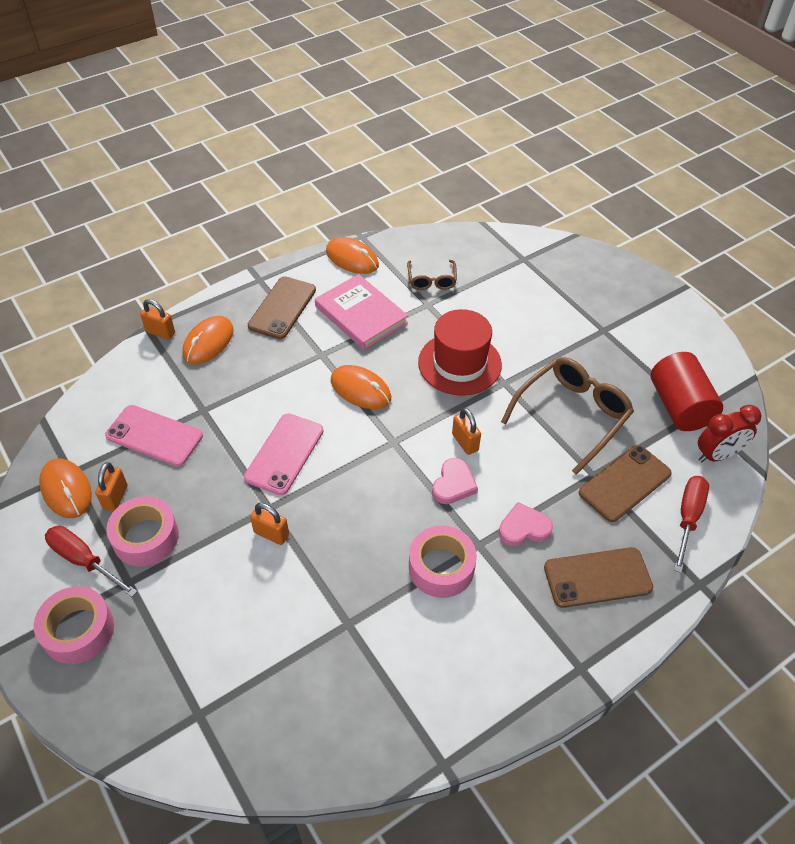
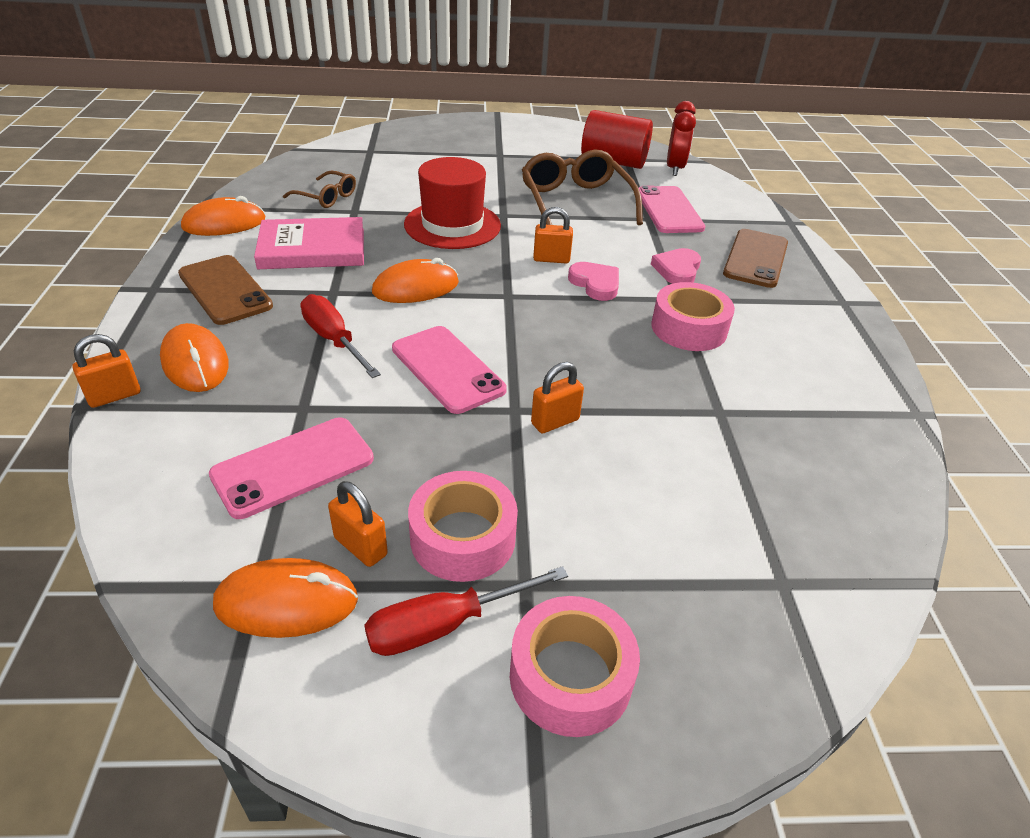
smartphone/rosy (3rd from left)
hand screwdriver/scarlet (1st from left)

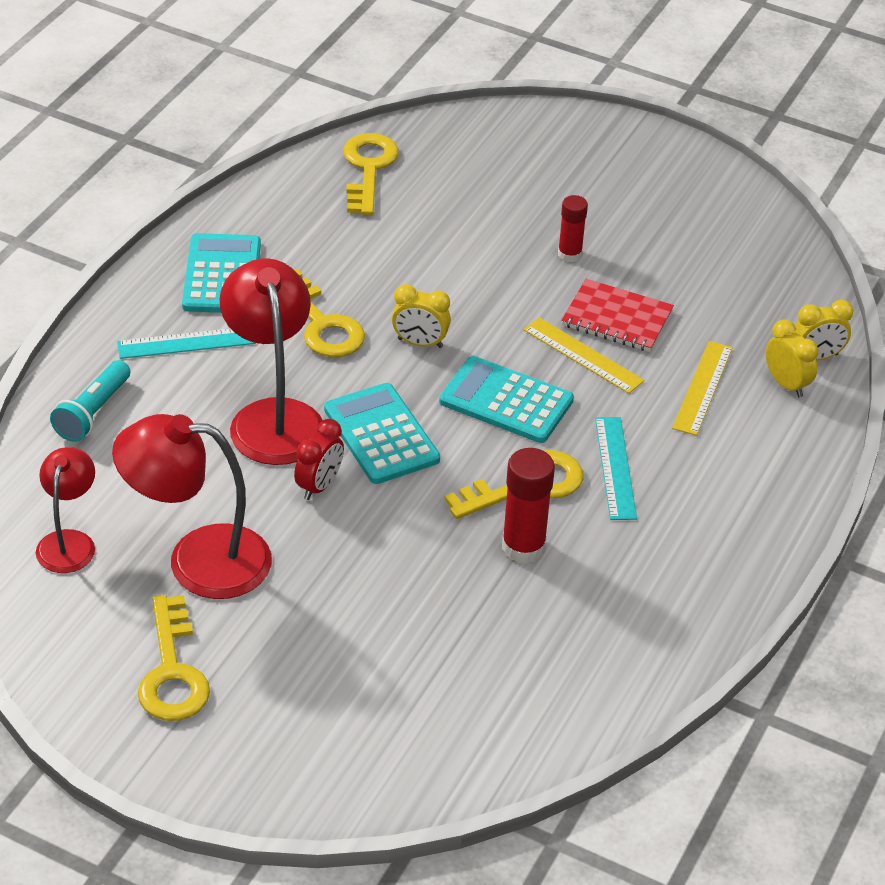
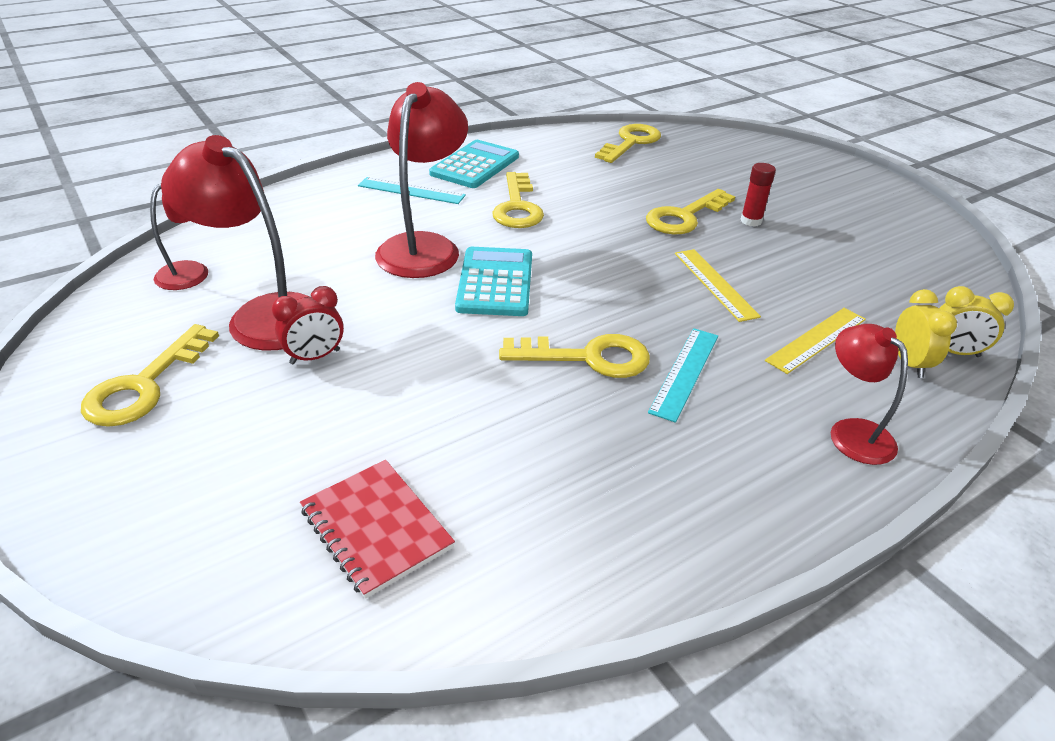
notebook/scarlet
bedside clock/golden (1st from left in the first image)
calculator/teal (3rd from left in the first image)
flashlight/teal
bedside clock/scarlet
stick of glue/scarlet (1st from left in the first image)
key/golden (5th from left)
desk lamp/scarlet (4th from left)

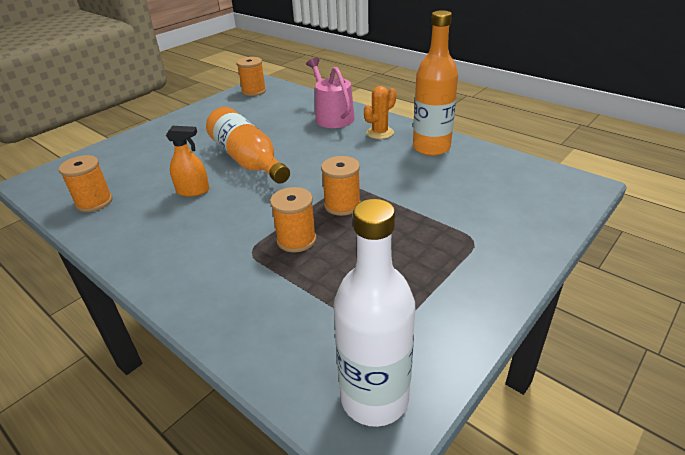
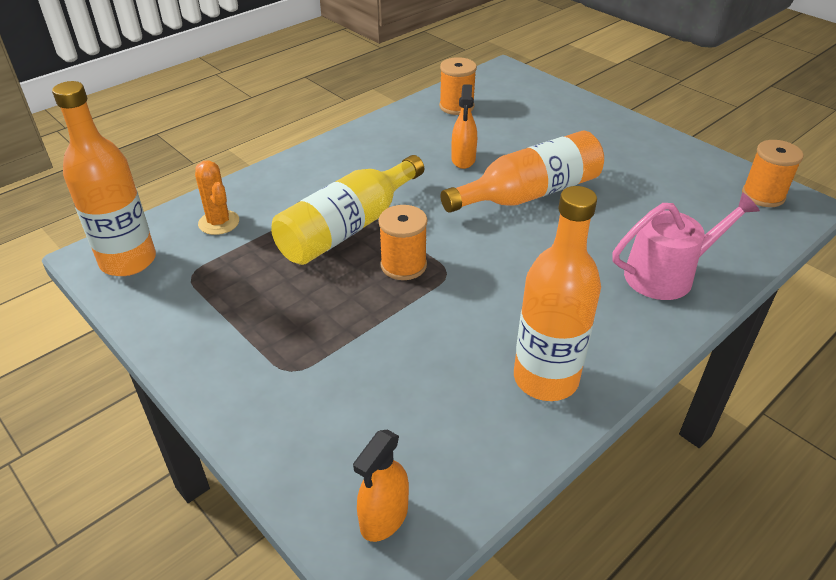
prickly plant/orange-coloured
flask/golden
flask/orange-coloured (1st from left)
sprayer/orange-coloured (1st from left)

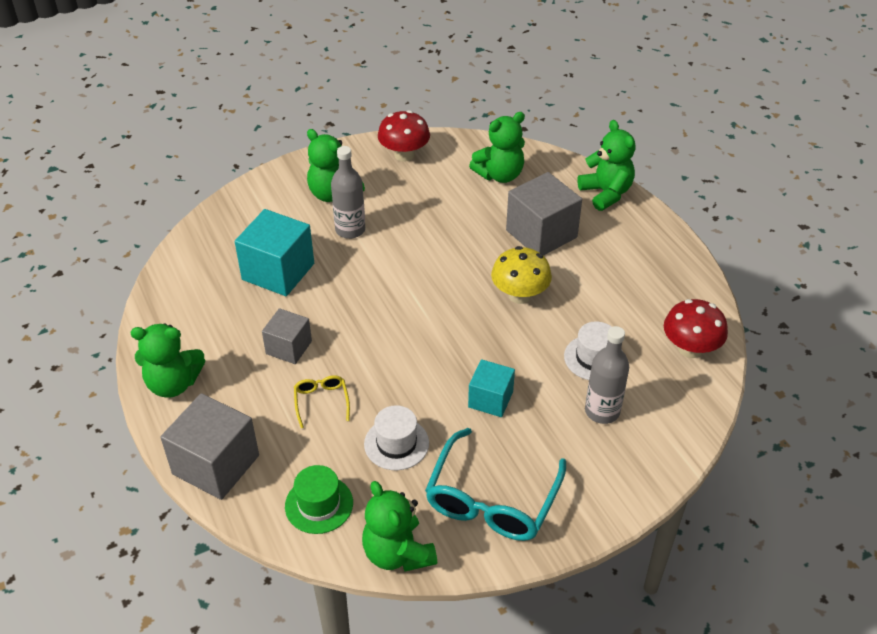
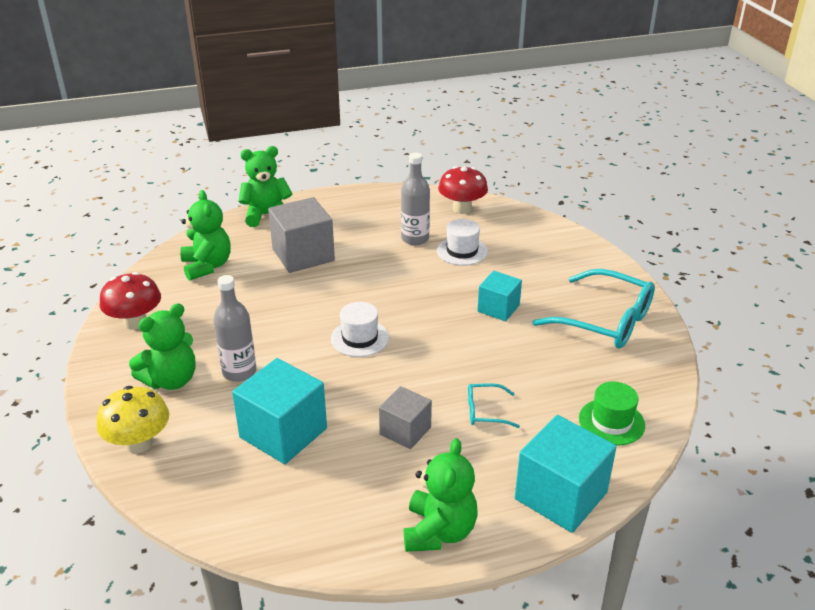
mushroom/golden
flask/grey (2nd from left)
spectacles/teal (1st from left)
block/teal (3rd from left)
tall hat/pure white (1st from left)
teddy bear/leaf-green (3rd from left in the first image)

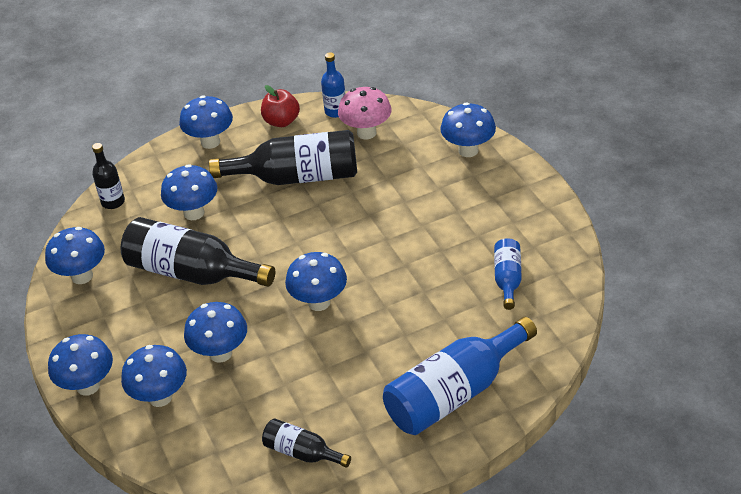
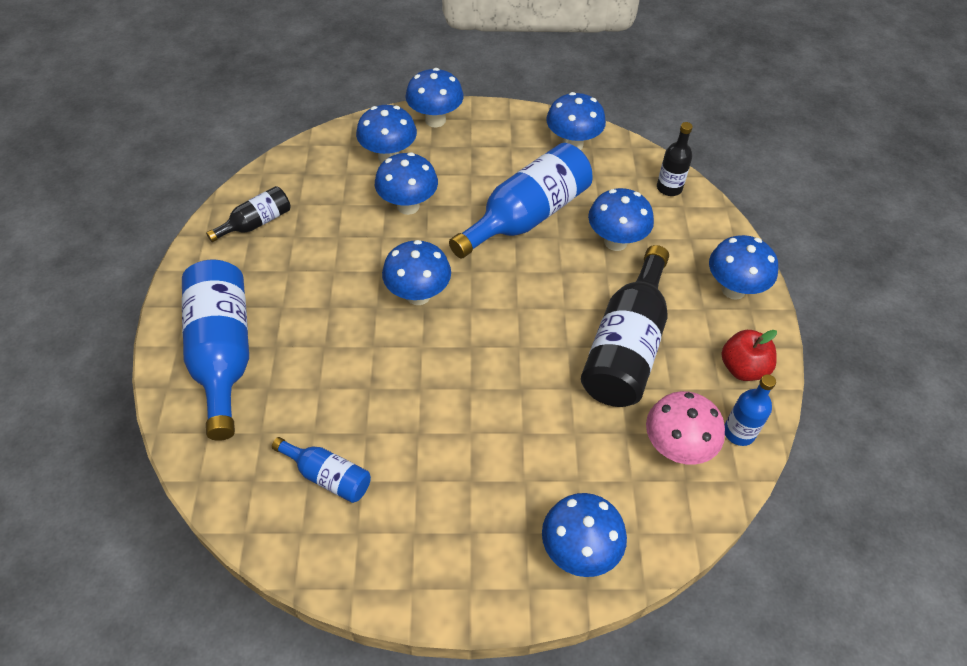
flask/royal blue (3rd from left)

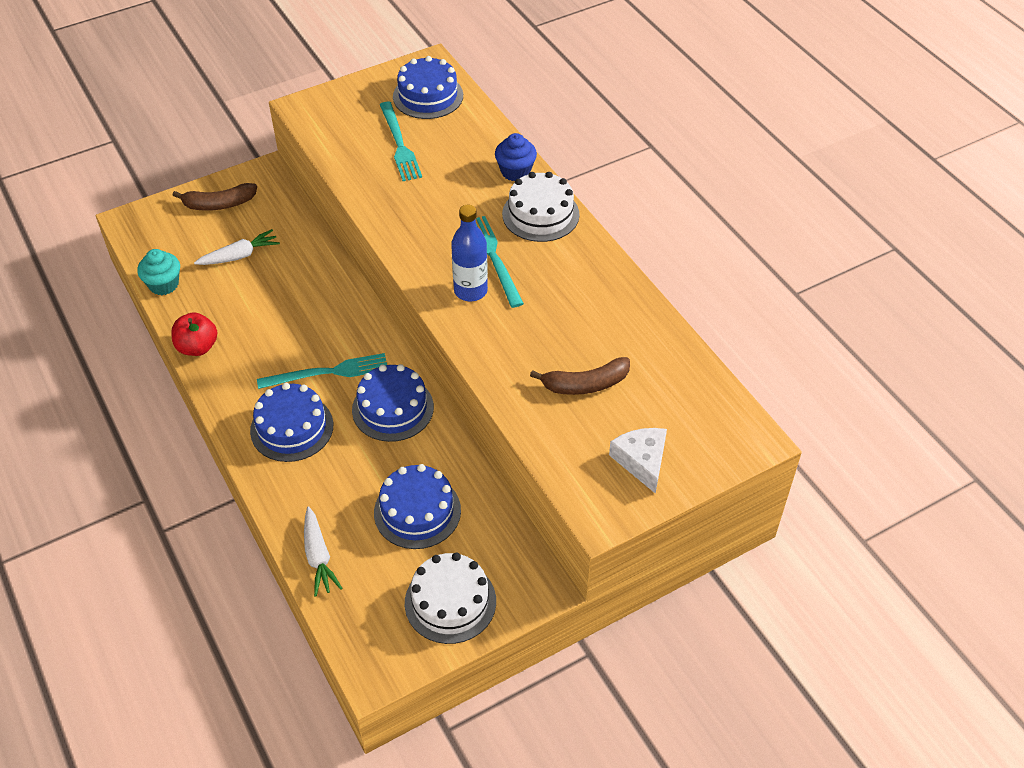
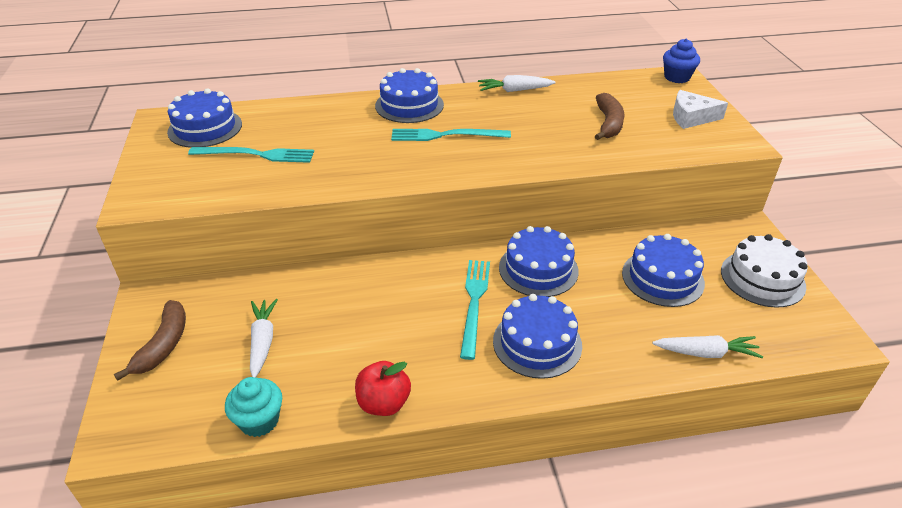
muffin/royal blue
gateau/royal blue (2nd from left)
flask/royal blue
carrot/pure white (2nd from left)

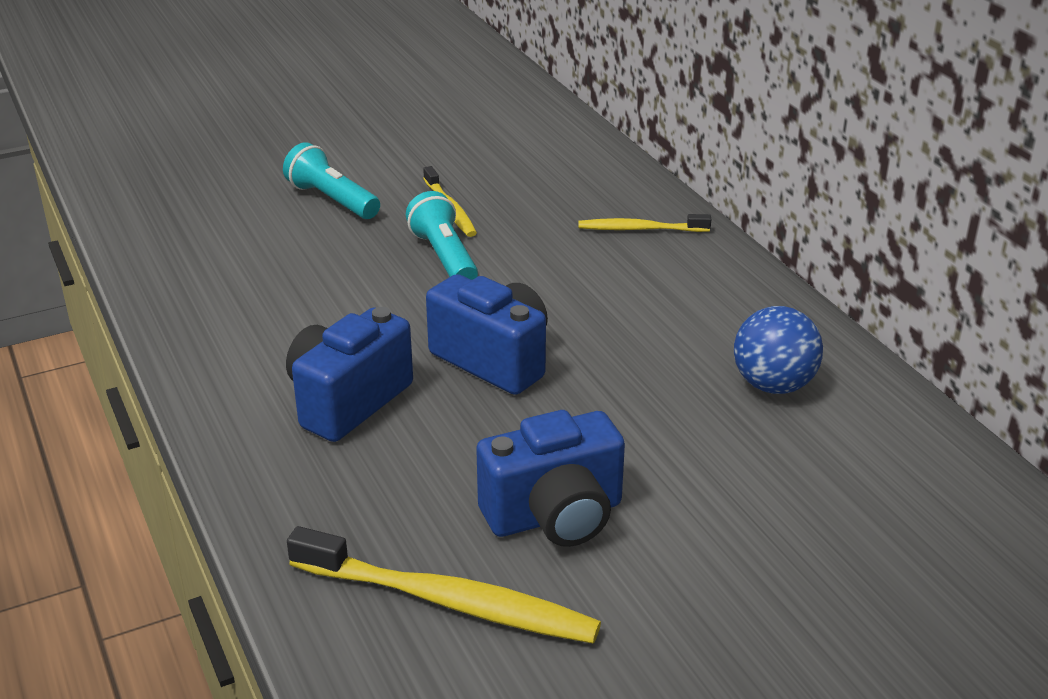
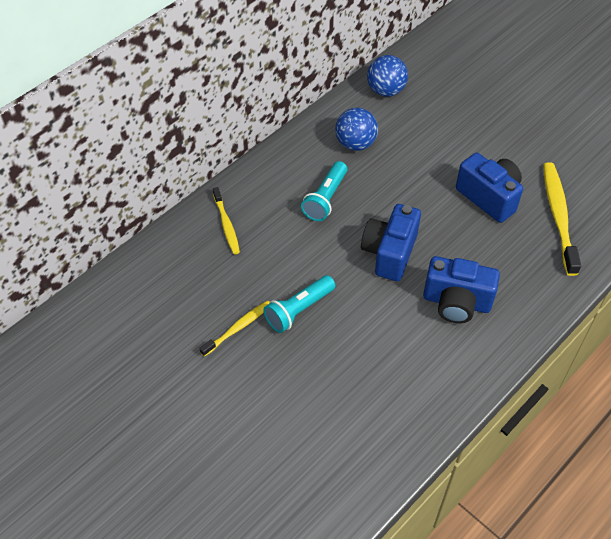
flashlight/teal (2nd from left)
play ball/royal blue (2nd from left)

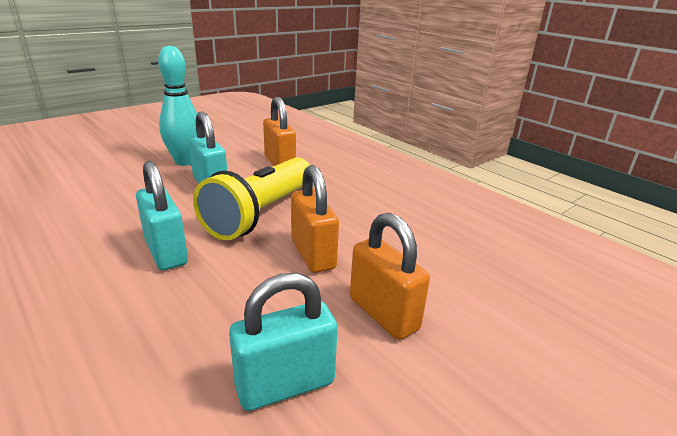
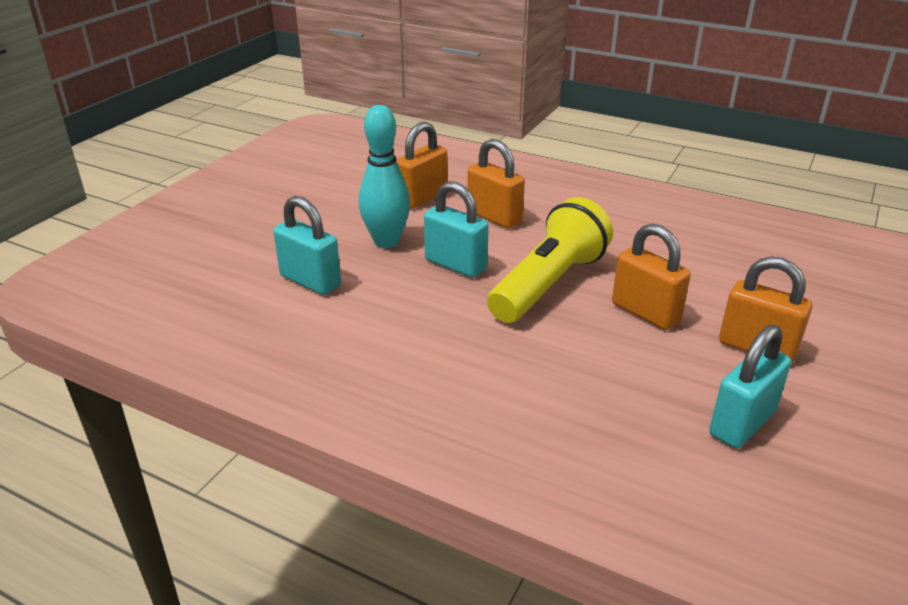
flashlight/golden
lock/teal (1st from left)
lock/orange-coloured (1st from left)

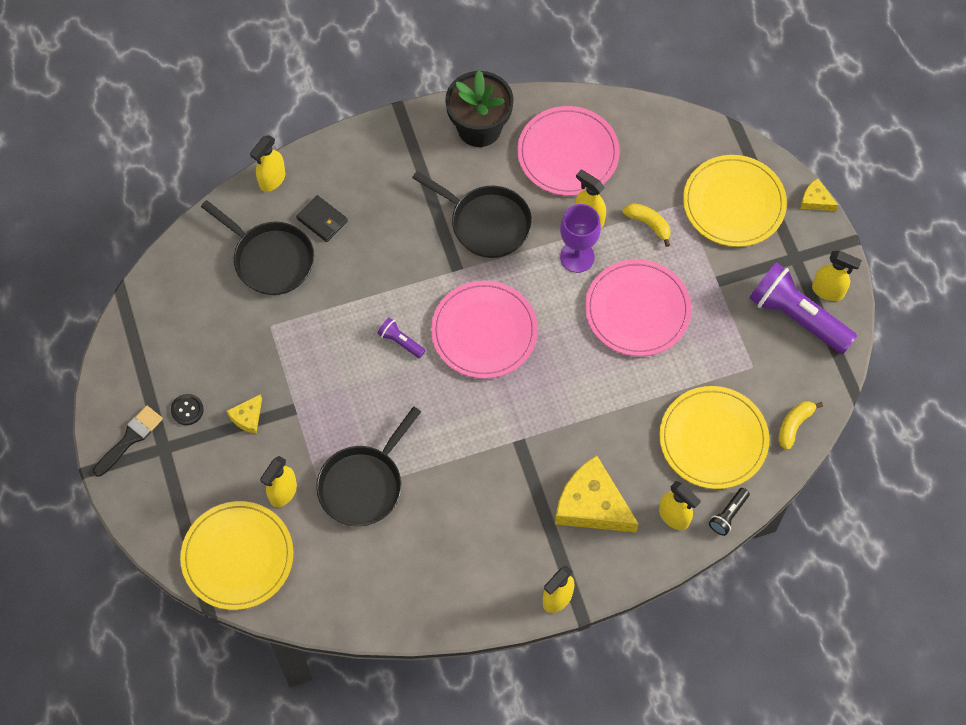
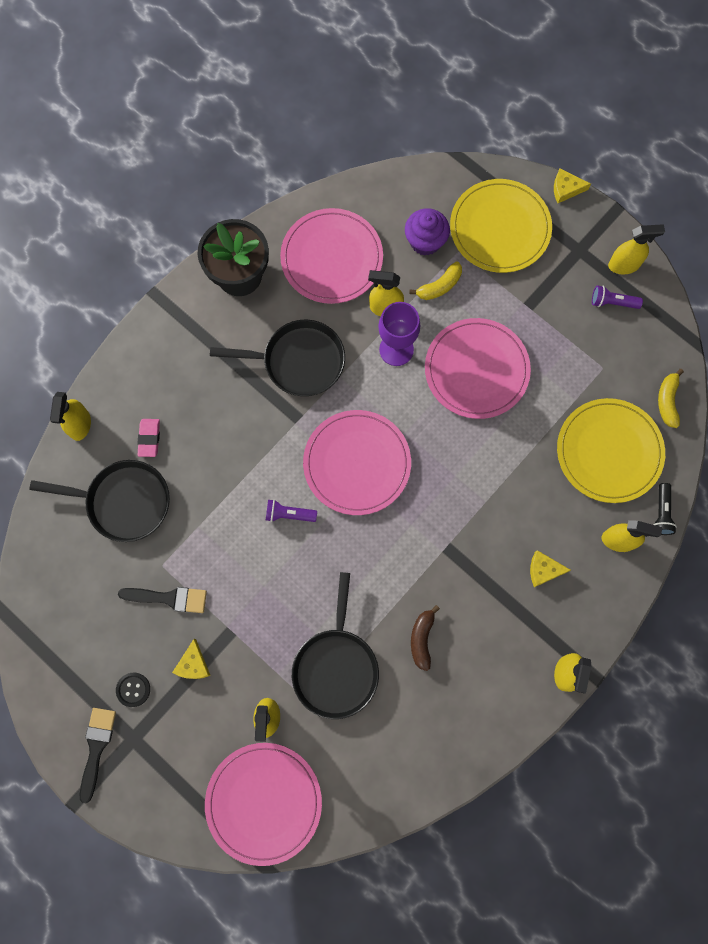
pencil eraser/rosy
banana/golden (1st from left)
flashlight/violet (2nd from left)
cheese wedge/golden (2nd from left)
dinner plate/rosy (1st from left)
muffin/violet
paint brush/ebony (2nd from left)
banana/brown

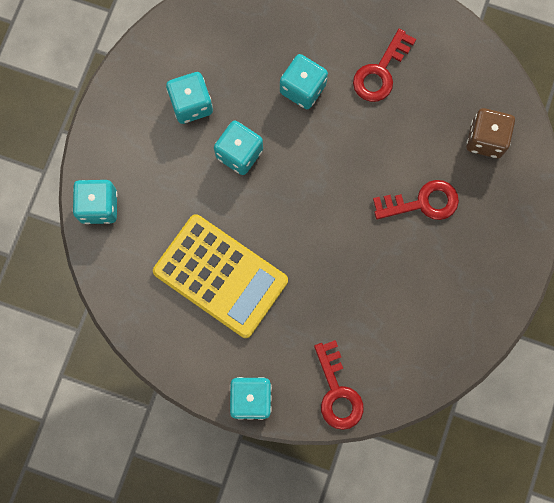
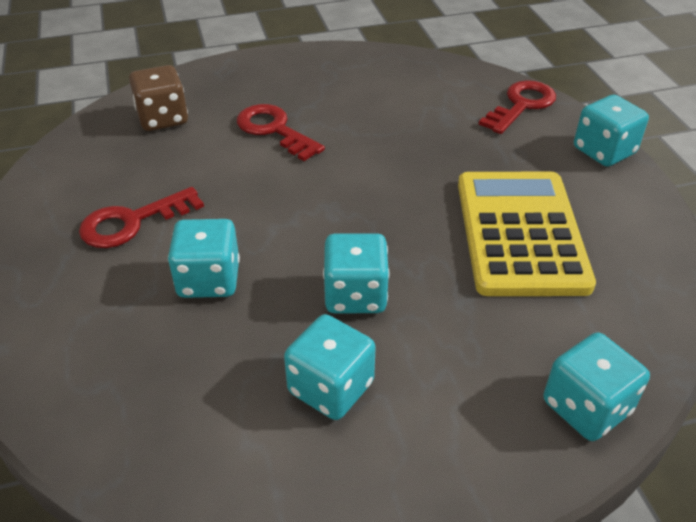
key/scarlet (1st from left)

